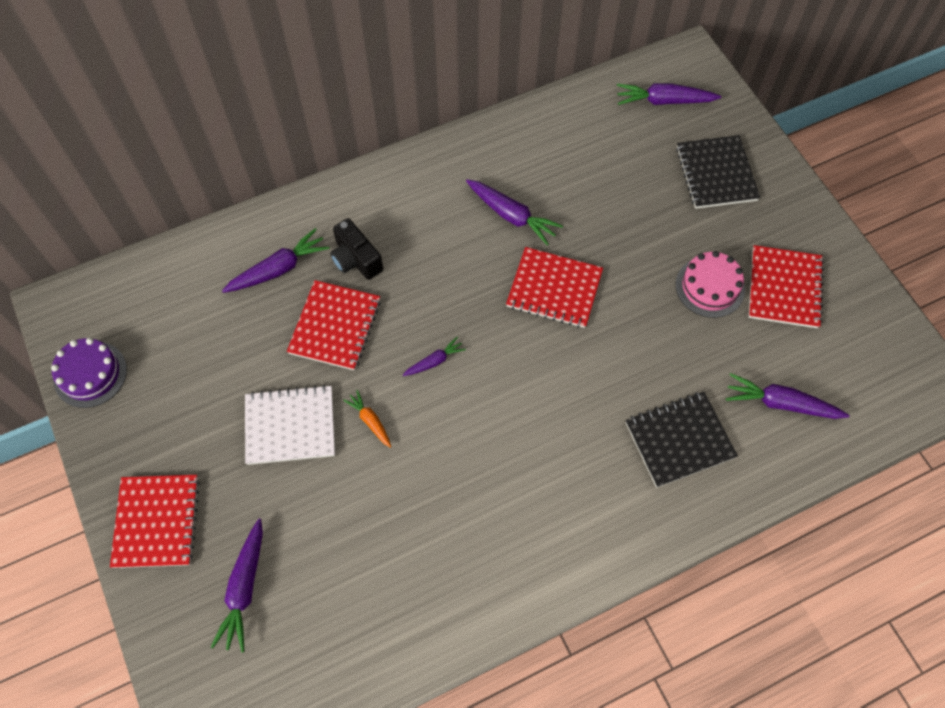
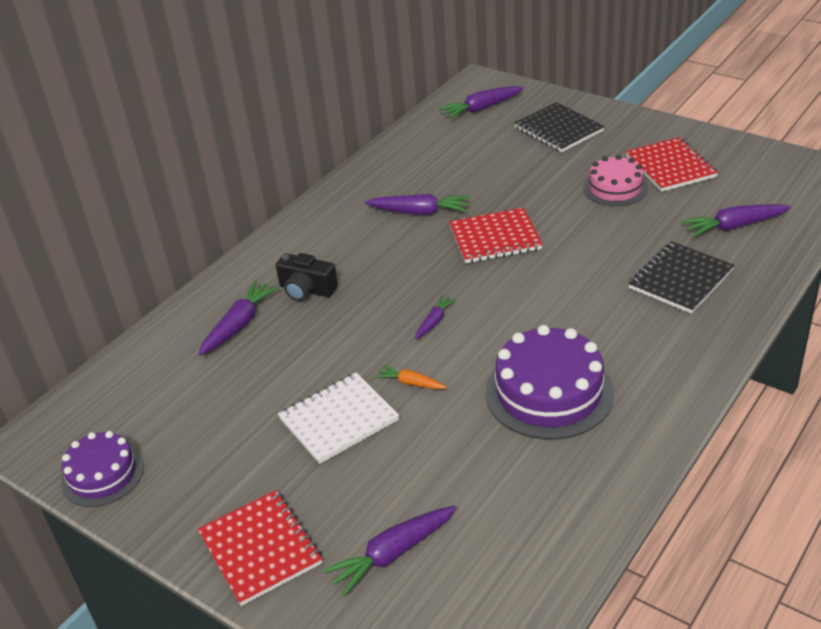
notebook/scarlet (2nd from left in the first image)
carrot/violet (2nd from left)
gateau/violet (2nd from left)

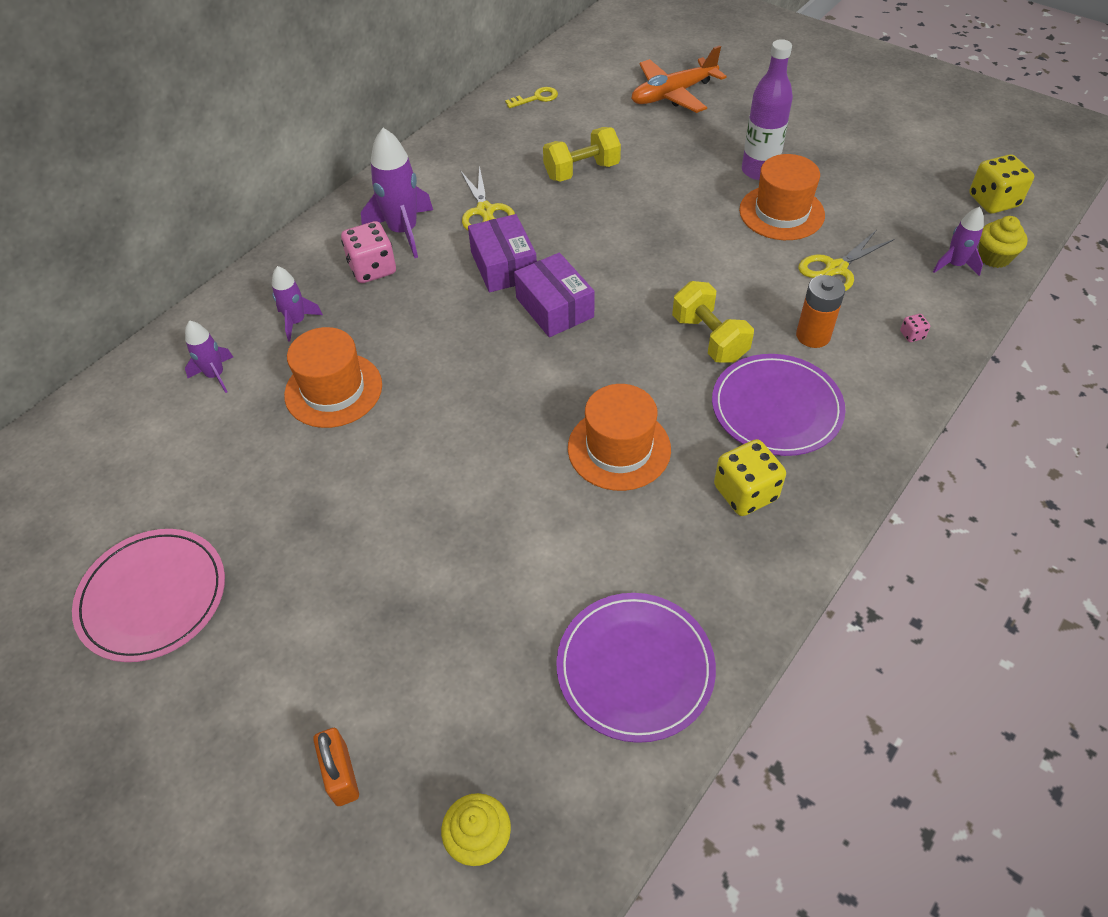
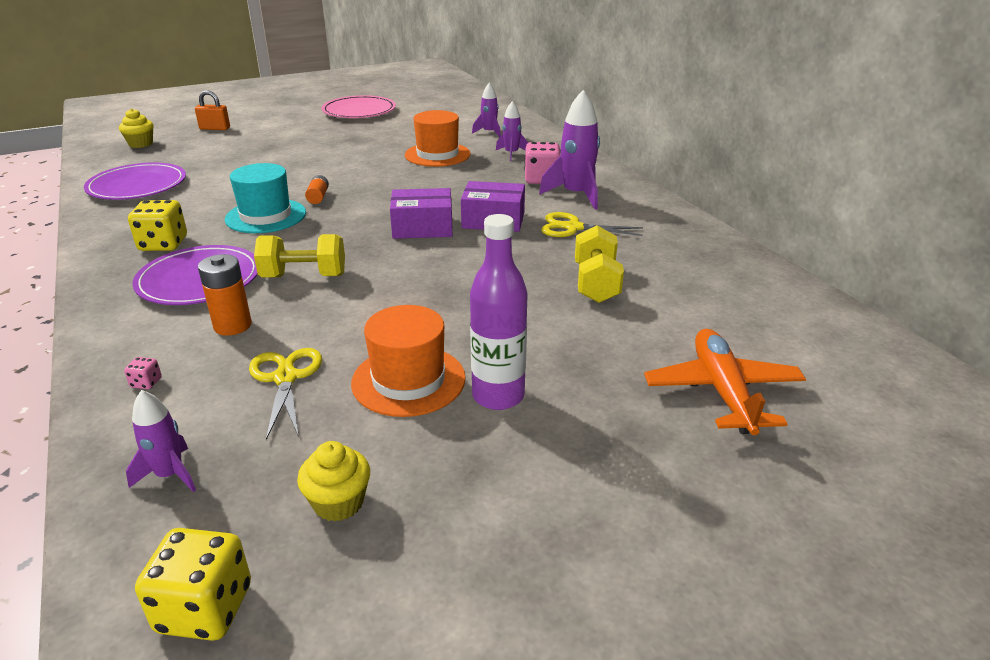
key/golden
muffin/golden (2nd from left)
tall hat/teal
AA battery/orange-coloured (2nd from left)

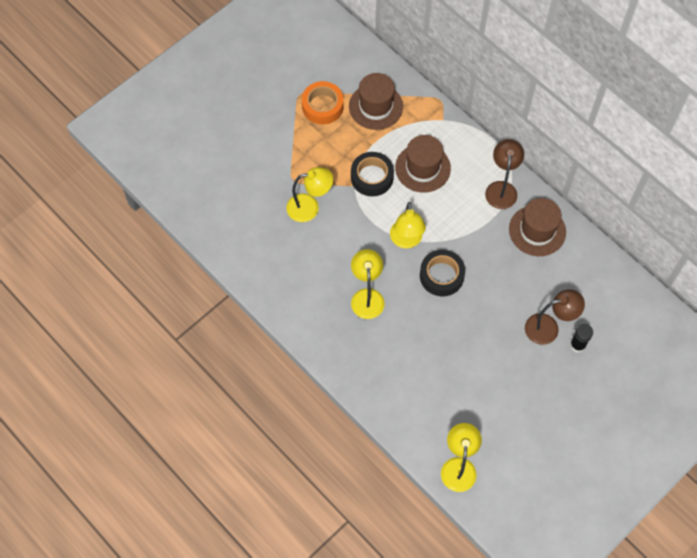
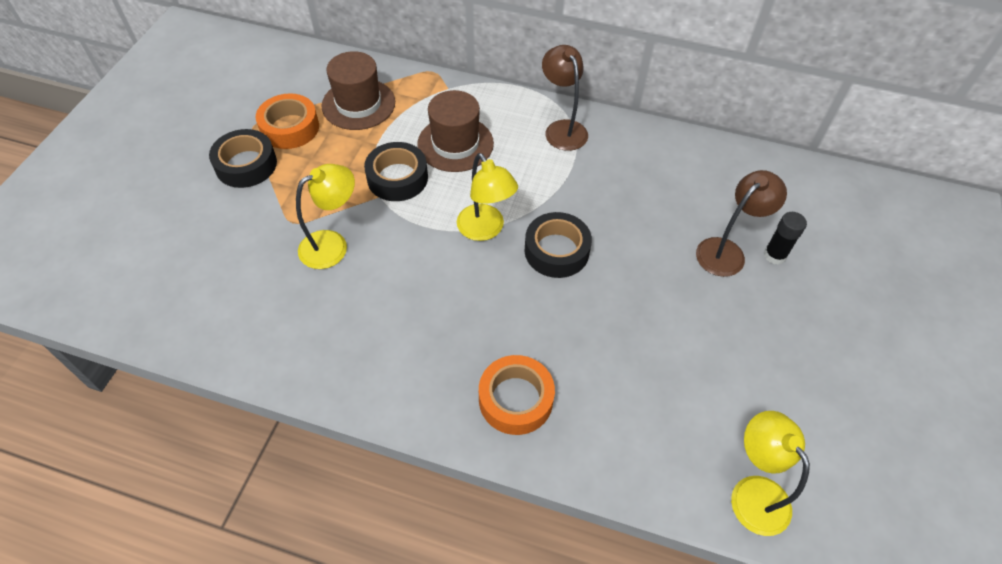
tall hat/brown (3rd from left in the first image)
desk lamp/golden (2nd from left in the first image)
roll of tape/ebony (1st from left)
roll of tape/orange-coloured (2nd from left)

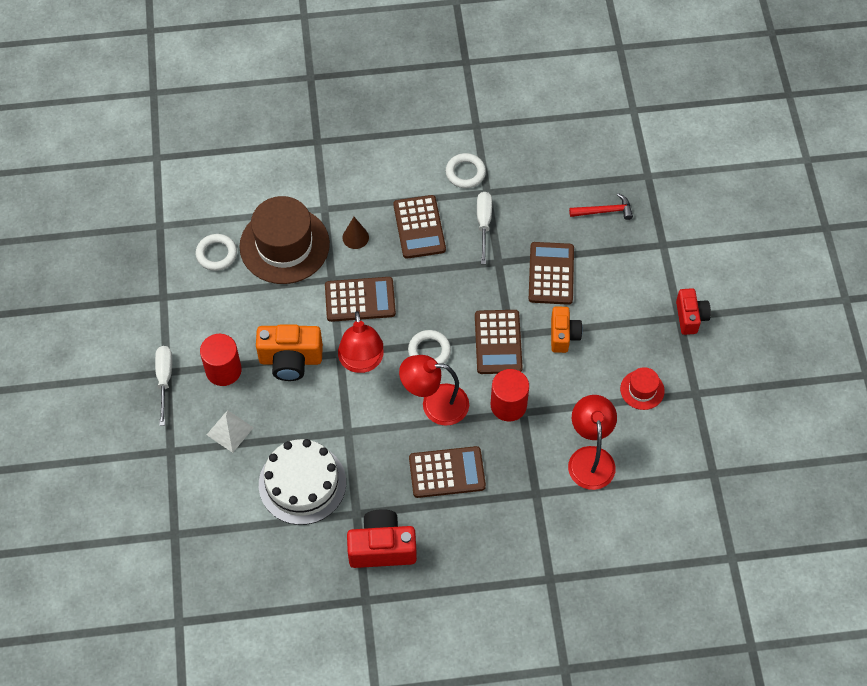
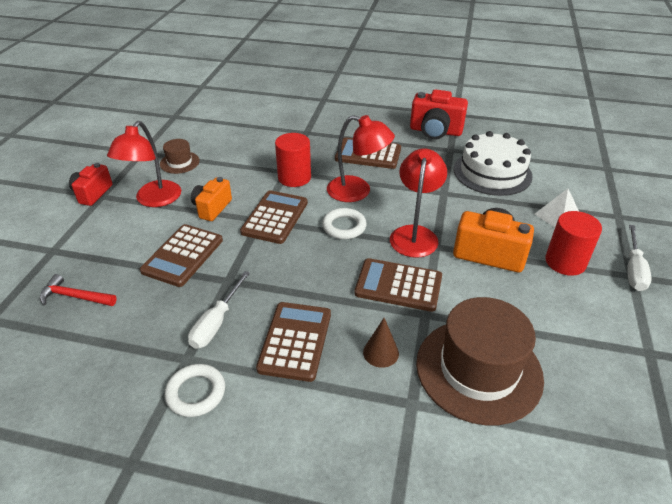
hoop/pure white (1st from left in the first image)
tall hat/brown (1st from left)
desk lamp/scarlet (1st from left)

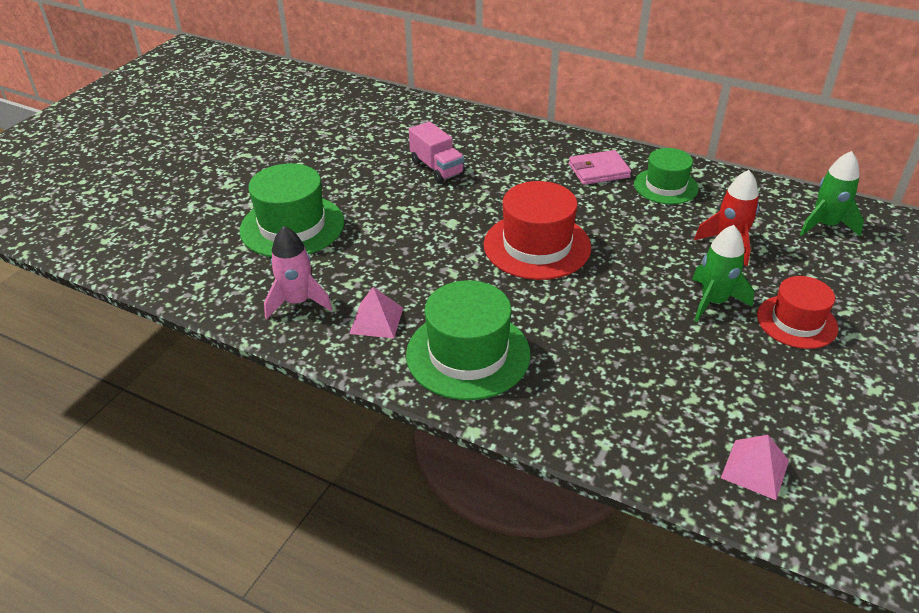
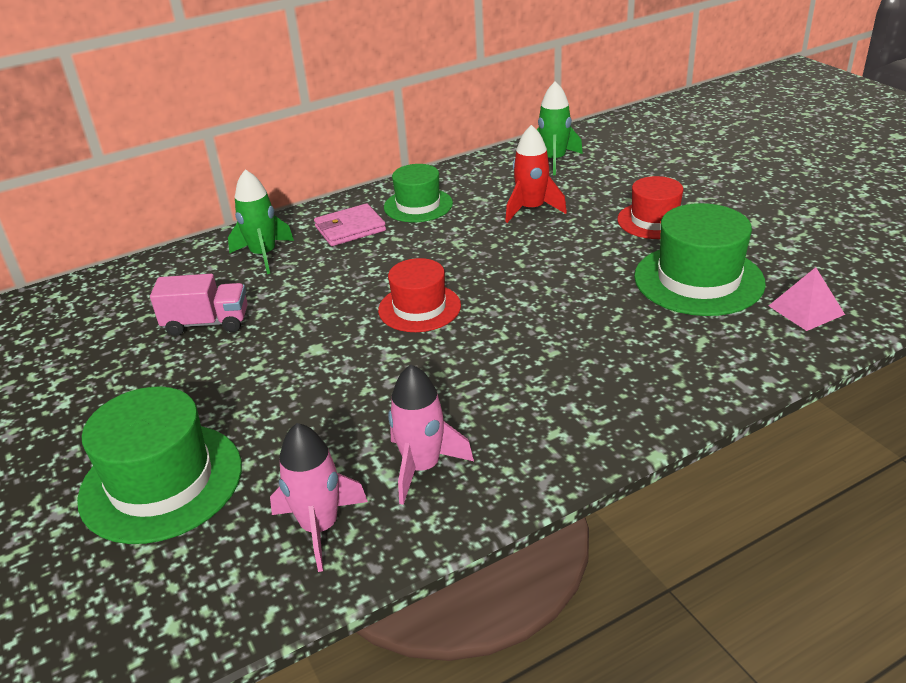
billfold/rosy
tall hat/scarlet (1st from left)
rocket/leaf-green (1st from left)
tall hat/leaf-green (3rd from left)
rocket/rosy (2nd from left)

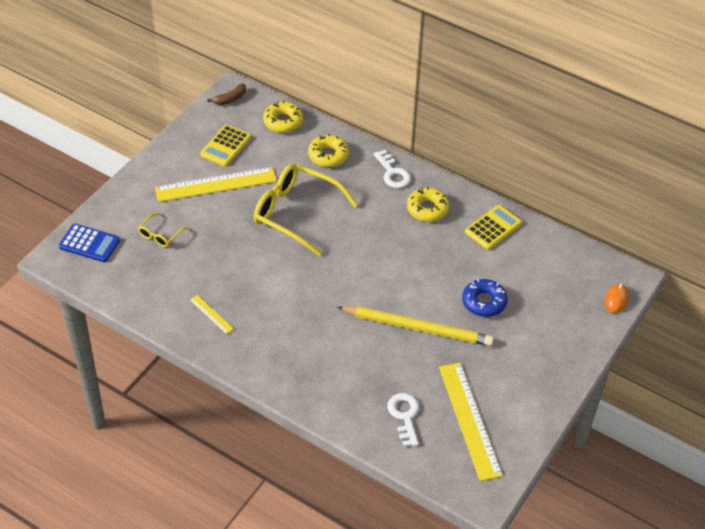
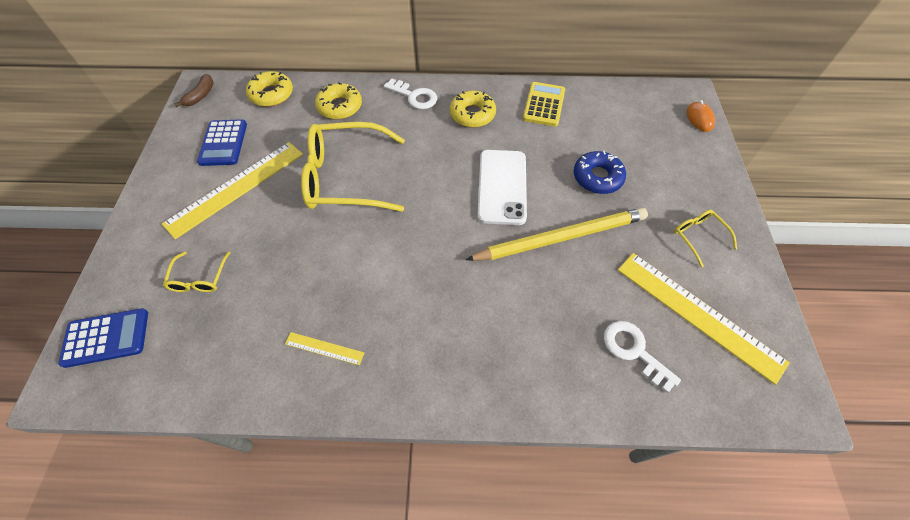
calculator/royal blue (2nd from left)
smartphone/pure white
spectacles/golden (3rd from left)

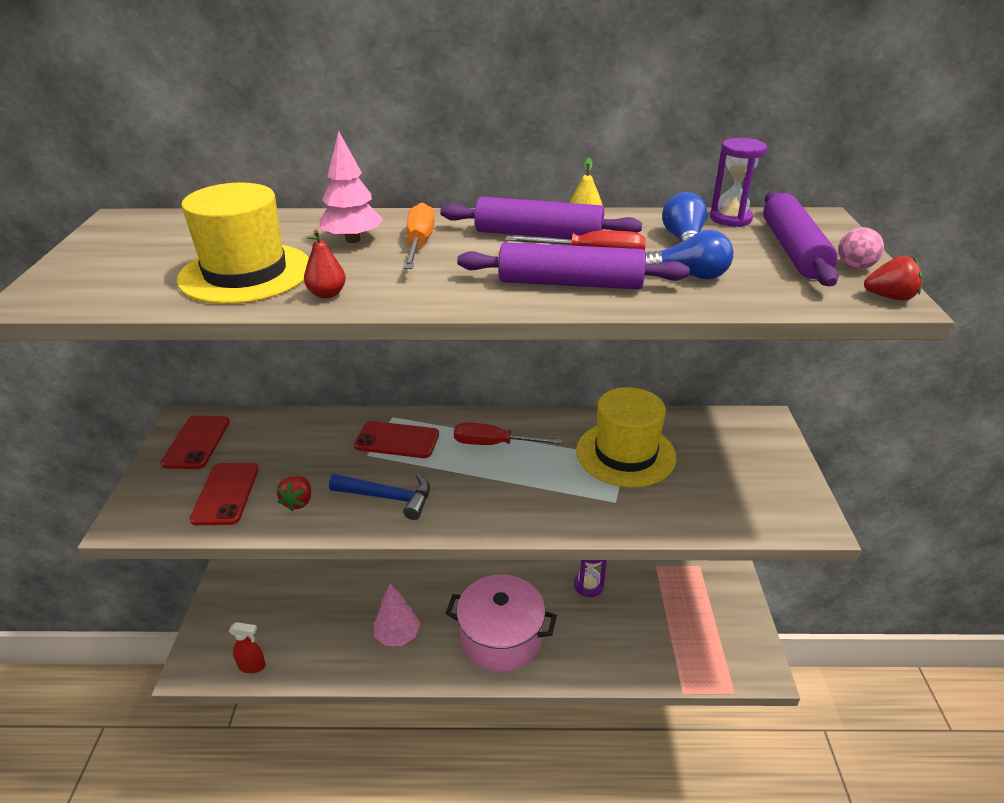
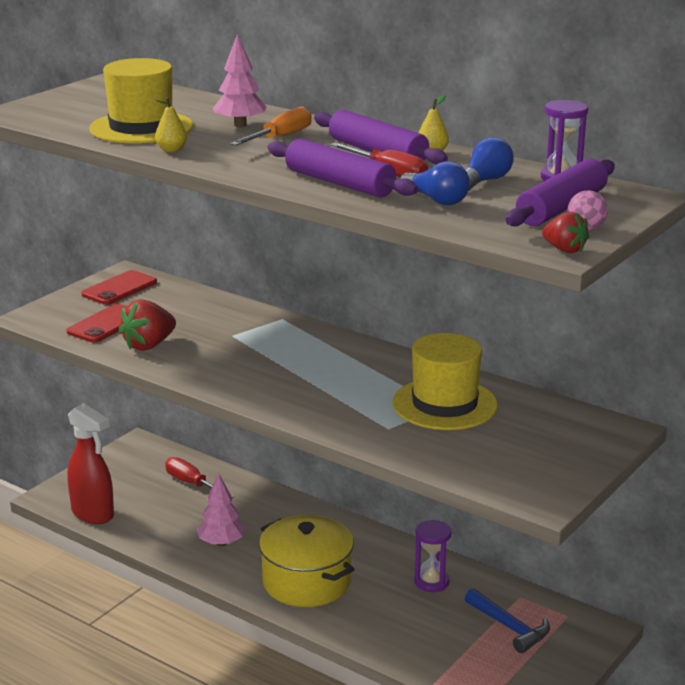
pear/golden (1st from left)
smartphone/scarlet (3rd from left in the first image)
hand screwdriver/scarlet (1st from left)
carpenter's hammer/royal blue
toy strawberry/scarlet (1st from left)
cooking pot/golden
sprayer/scarlet

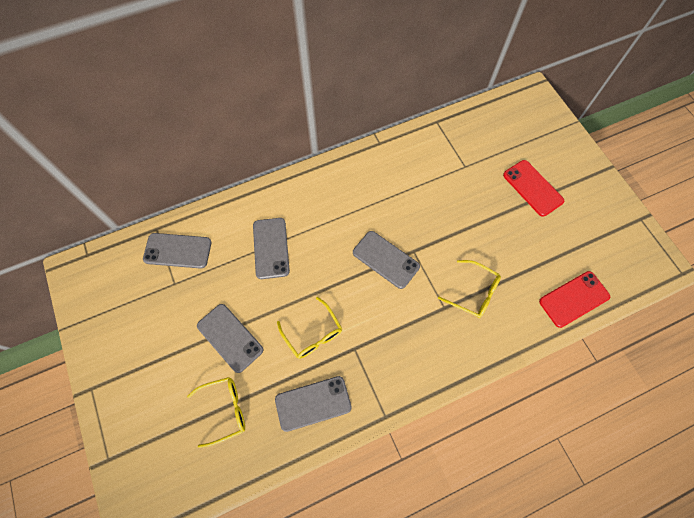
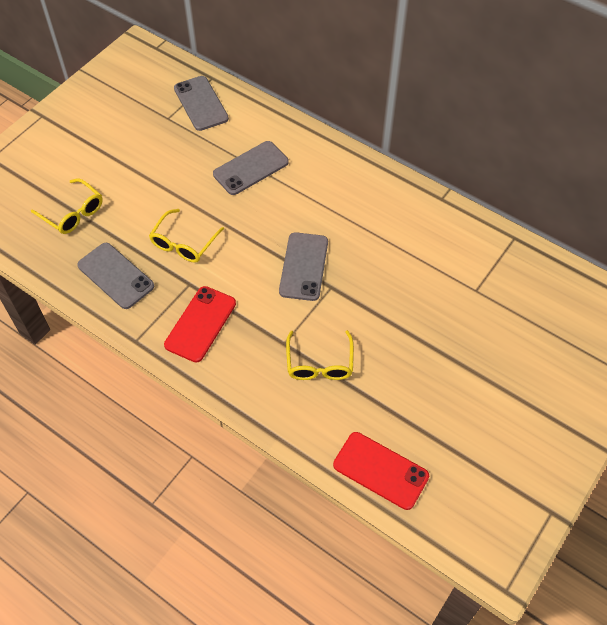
smartphone/scarlet (1st from left)
smartphone/grey (2nd from left in the first image)

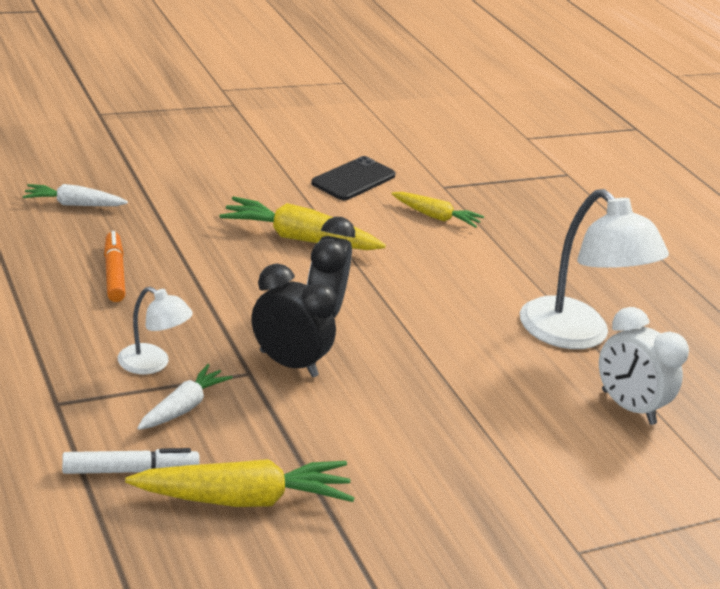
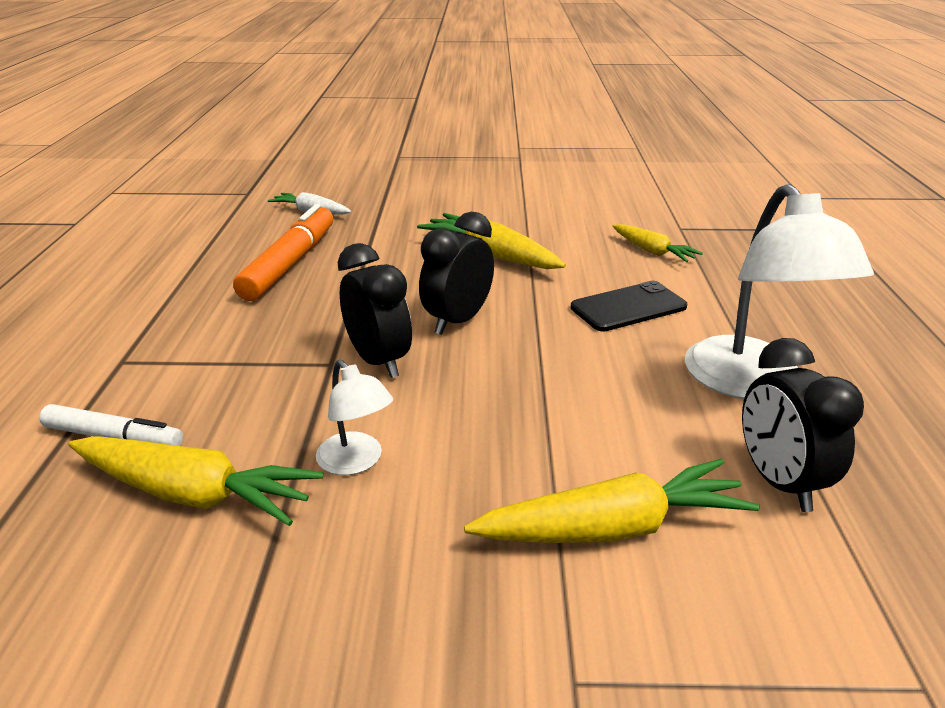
smartphone/ebony
marker/orange-coloured
desk lamp/pure white (1st from left)
bedside clock/ebony (3rd from left)
carrot/pure white (2nd from left in the first image)
carrot/golden (3rd from left)

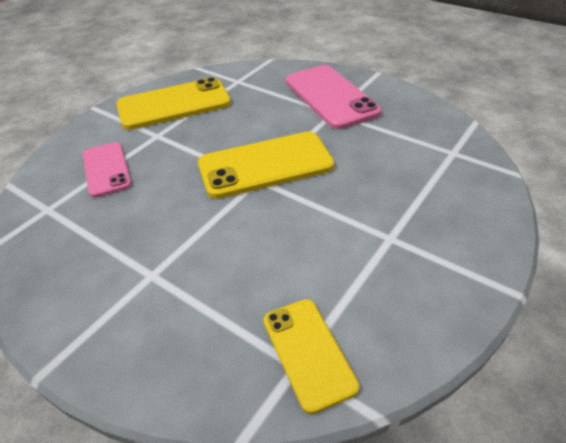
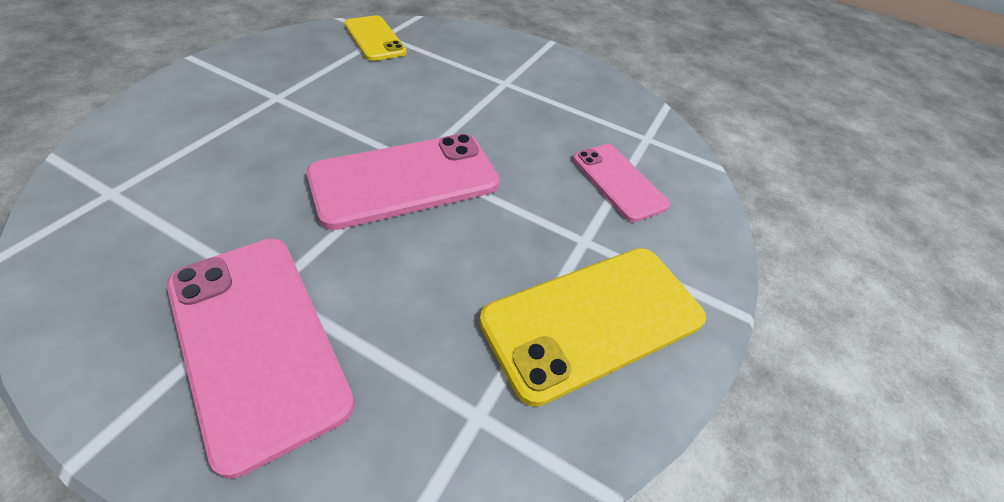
smartphone/rosy (2nd from left)

